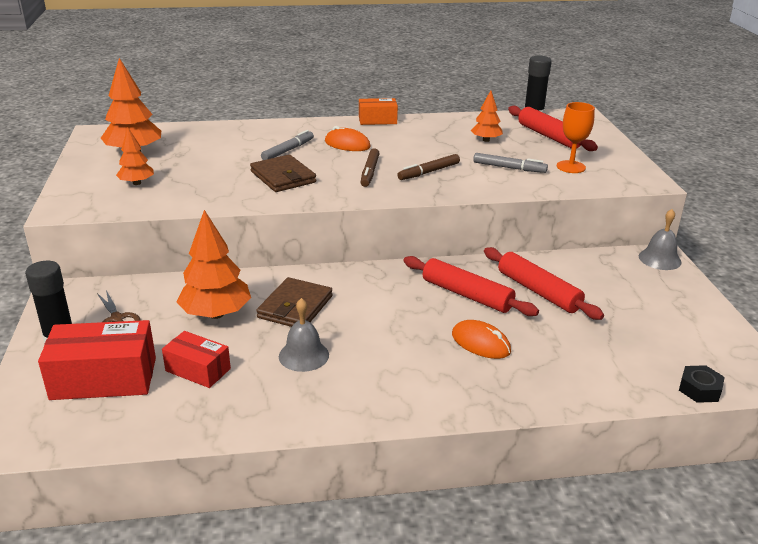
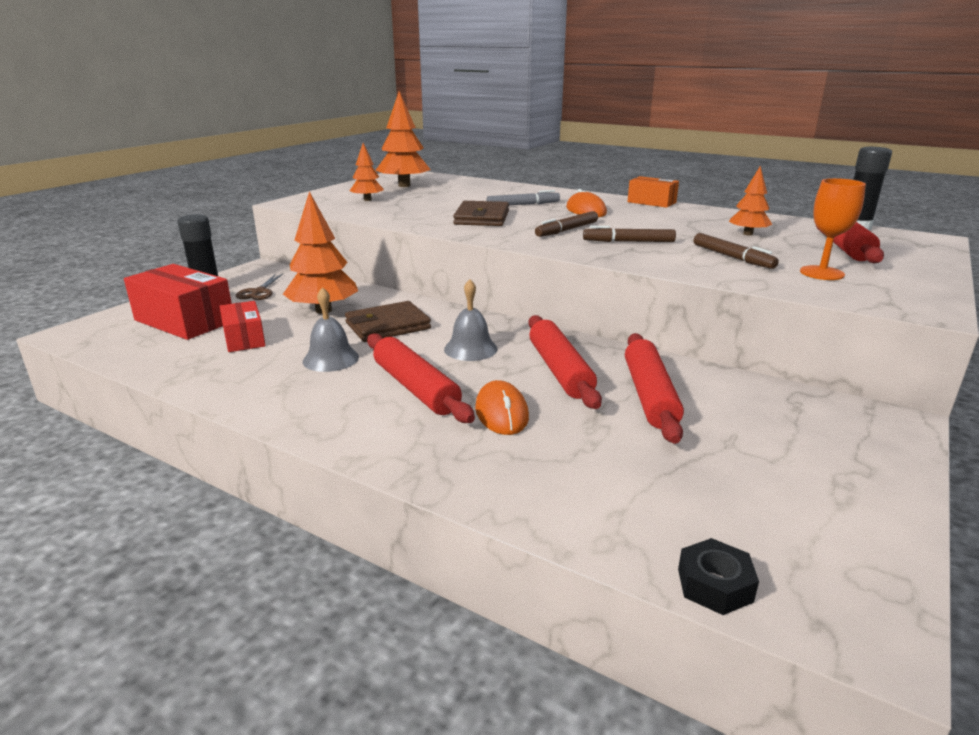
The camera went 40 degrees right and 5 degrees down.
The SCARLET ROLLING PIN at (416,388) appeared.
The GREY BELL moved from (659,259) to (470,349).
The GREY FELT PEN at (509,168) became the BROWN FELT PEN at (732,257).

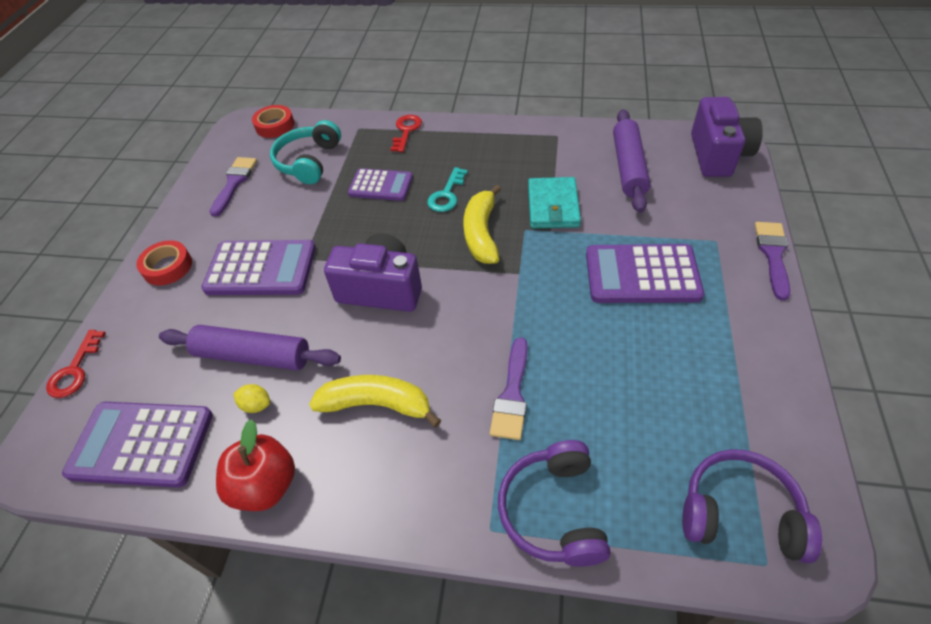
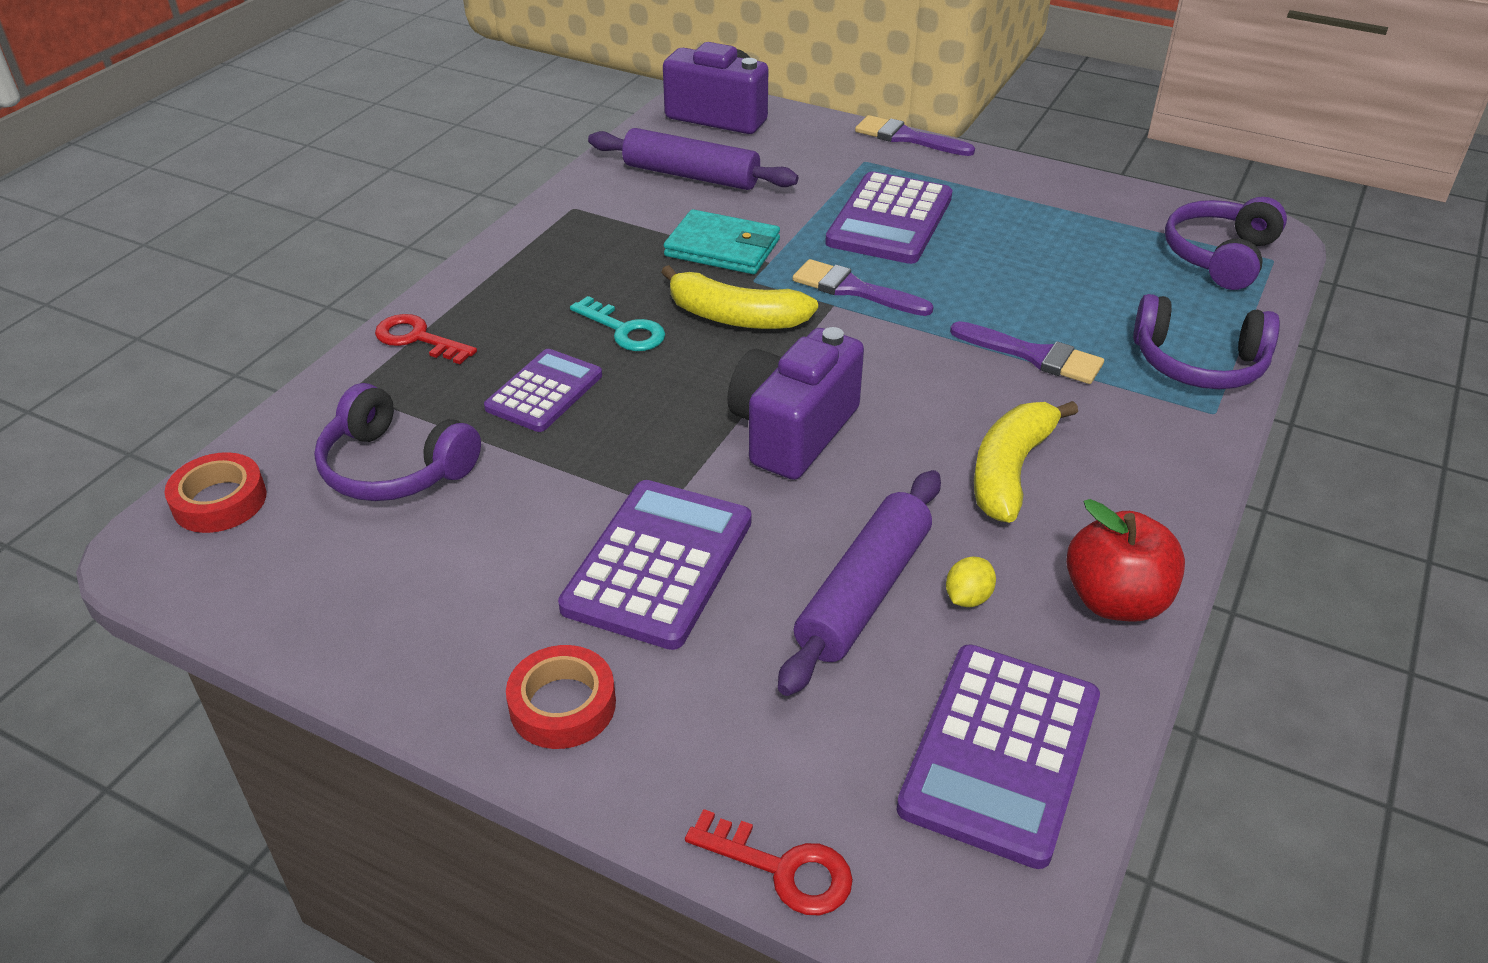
The camera went 75 degrees left and 10 degrees down.
The VIOLET PAINT BRUSH moved from (234,183) to (854,289).
The AQUA HEADPHONES at (308,162) became the VIOLET HEADPHONES at (394,468).

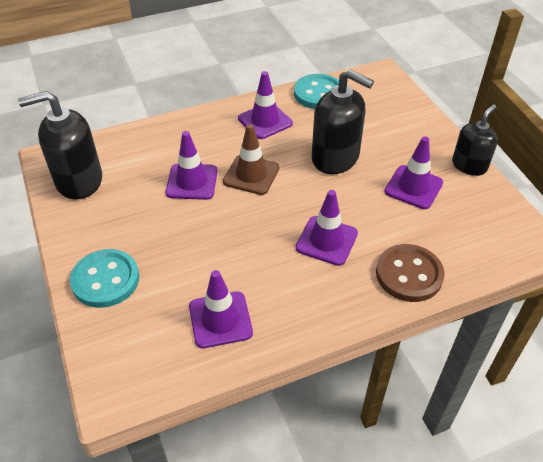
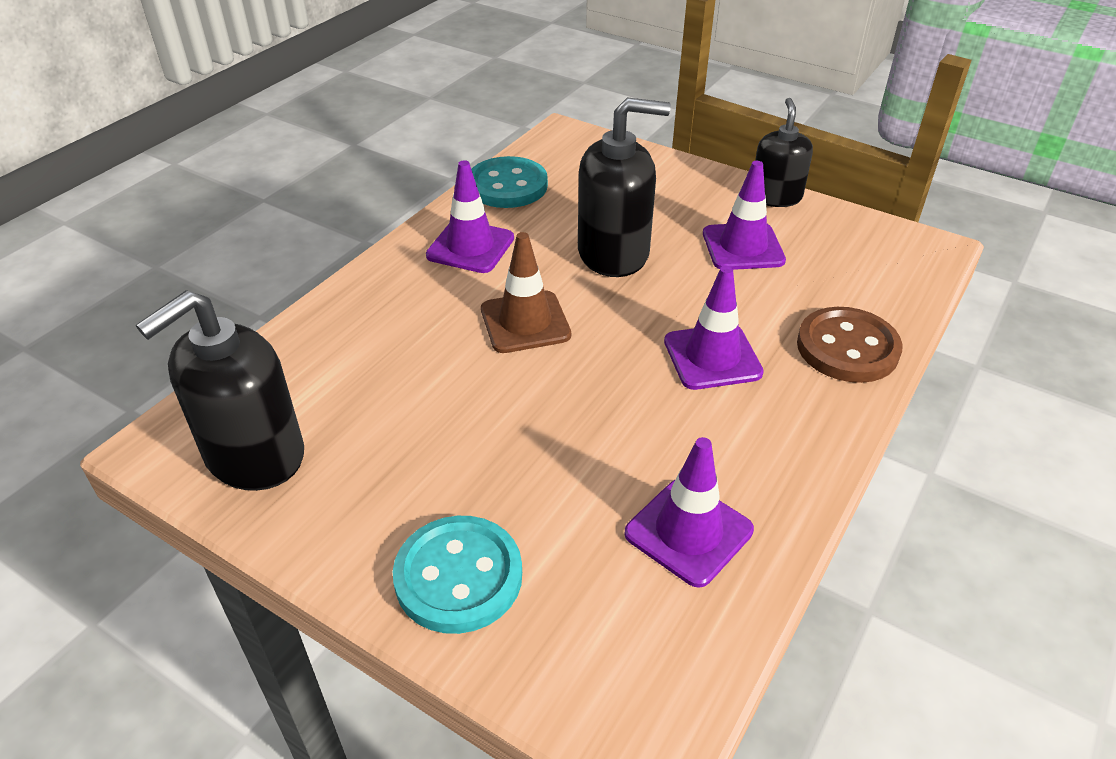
The camera went 35 degrees left and 5 degrees down.
The VIOLET TRAFFIC CONE at (192,182) disappeared.

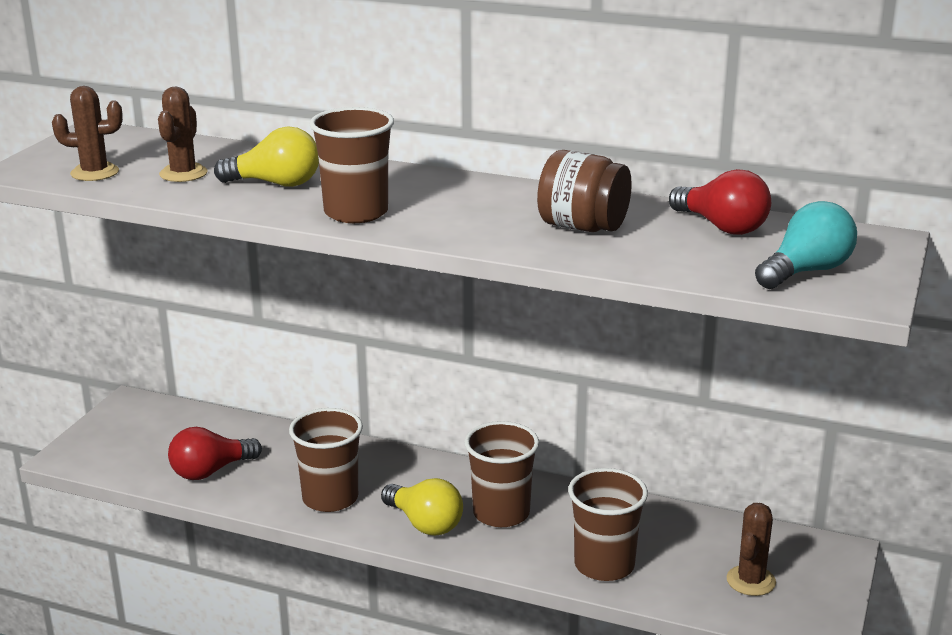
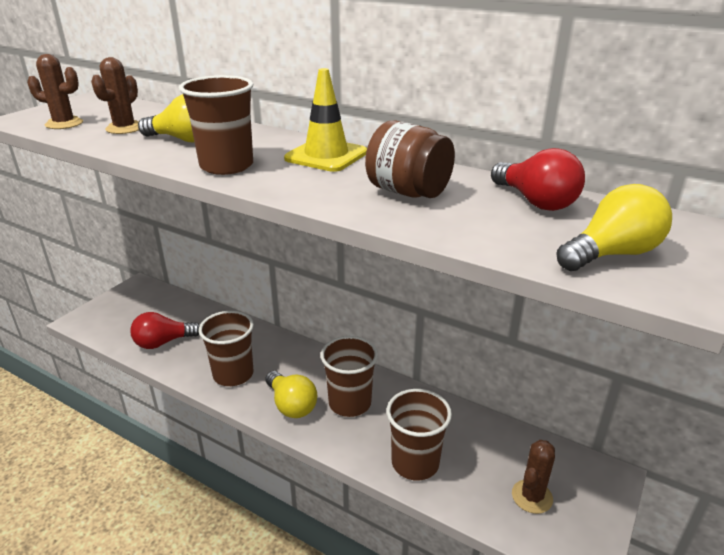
The camera went 10 degrees right and 5 degrees up.
The YELLOW TRAFFIC CONE at (326,156) appeared.
The AQUA BULB at (806,271) became the YELLOW BULB at (611,254).

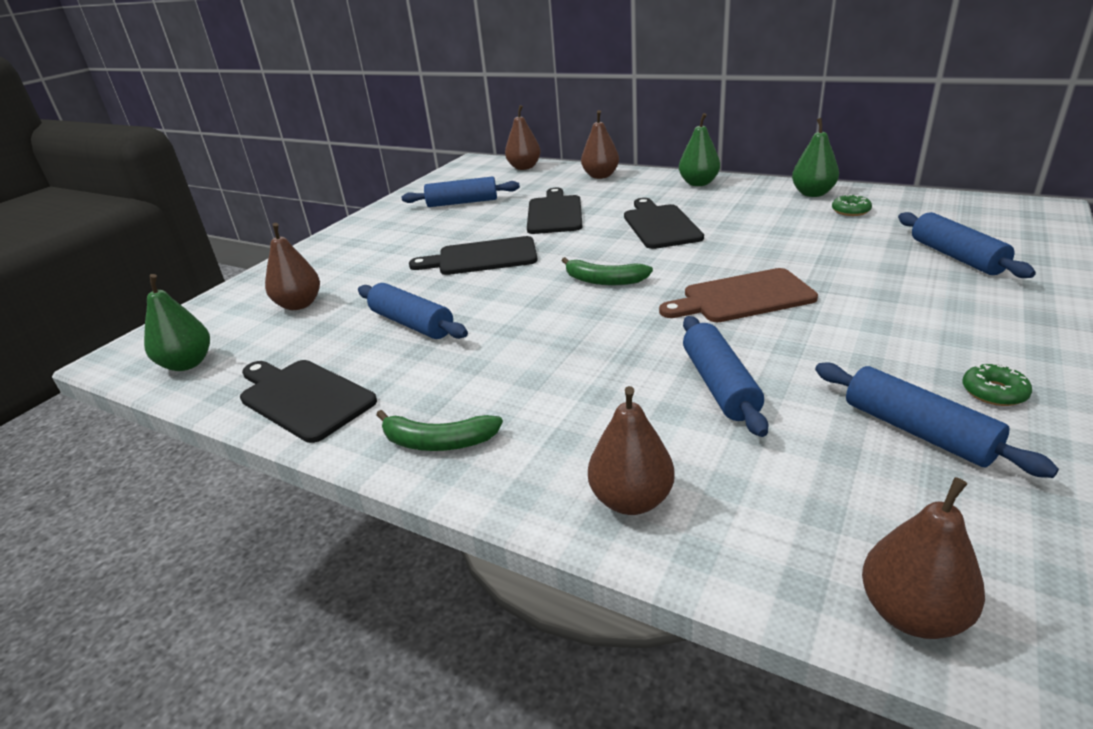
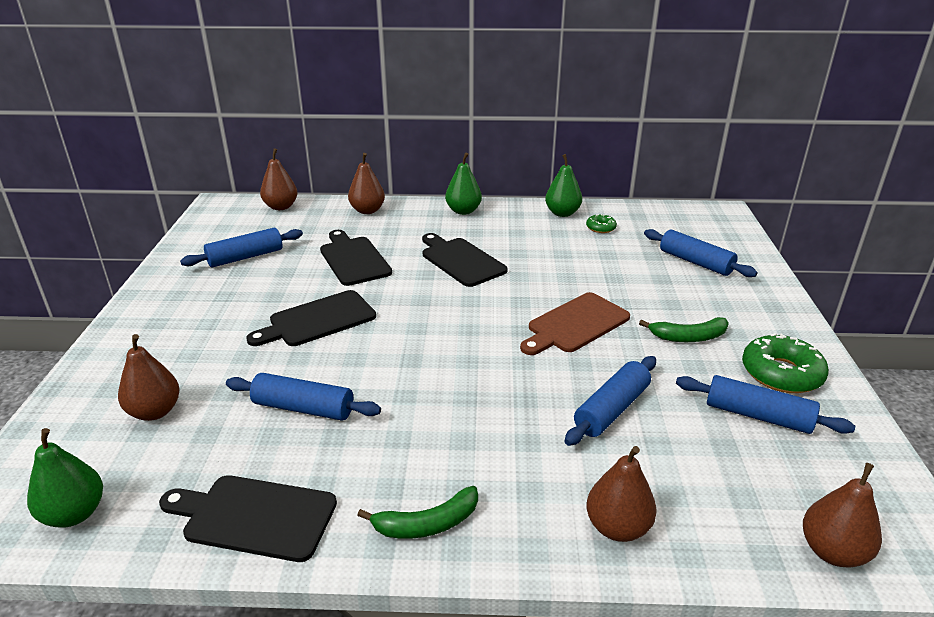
The camera went 30 degrees left and 0 degrees up.
The LEAF-GREEN BANANA moved from (604,280) to (689,337).
The ROYAL BLUE ROLLING PIN at (720,385) turned 75 degrees clockwise.
The LEAF-GREEN DOUGHNUT at (994,392) changed to 1.92 times the size.

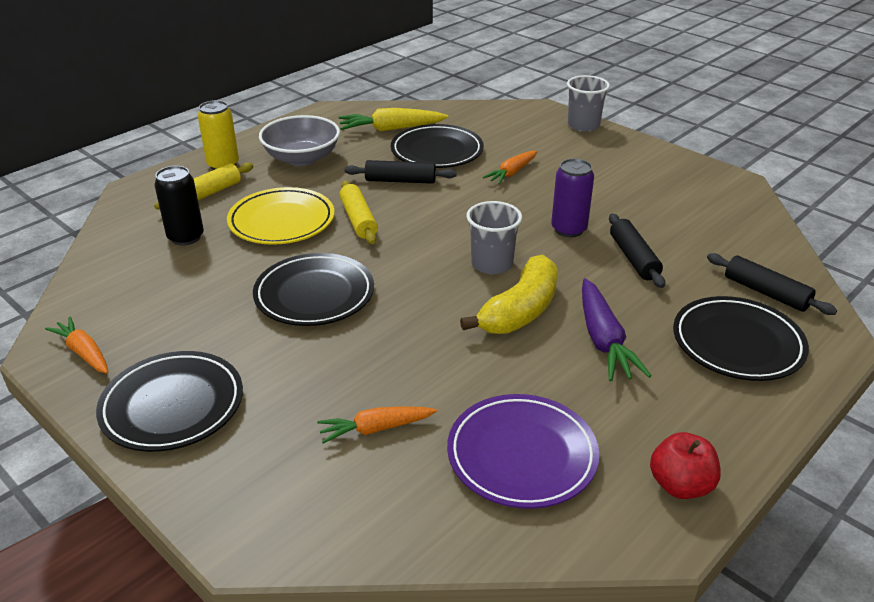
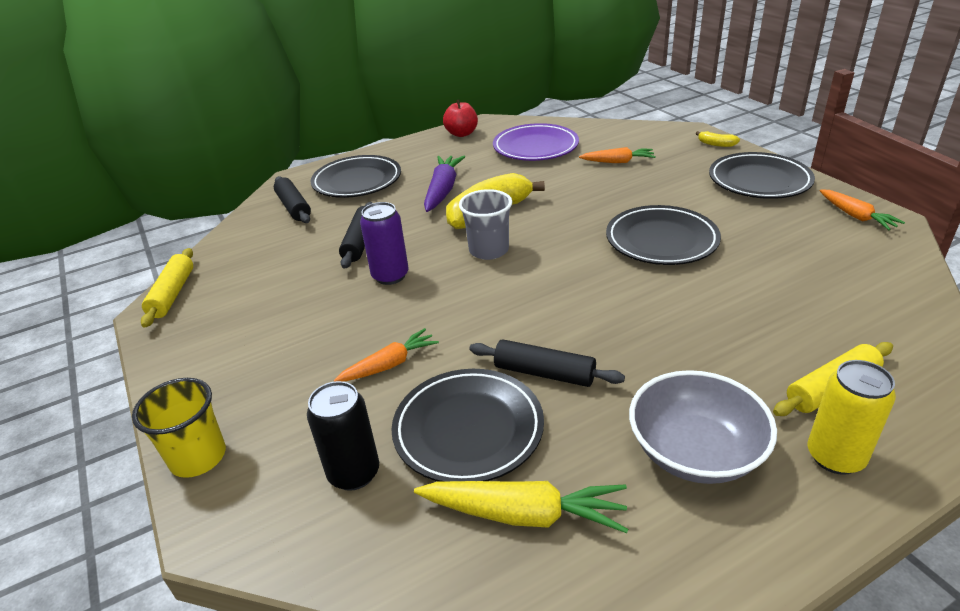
The camera went 160 degrees left and 0 degrees up.
The YELLOW PLATE at (282,221) disappeared.
The YELLOW BANANA at (716,144) appeared.
The JET-BLACK SODA CAN moved from (186,237) to (354,473).
The YELLOW ROLLING PIN moved from (358,220) to (172,294).
The GREY TUMBLER at (583,125) became the YELLOW TUMBLER at (198,457).

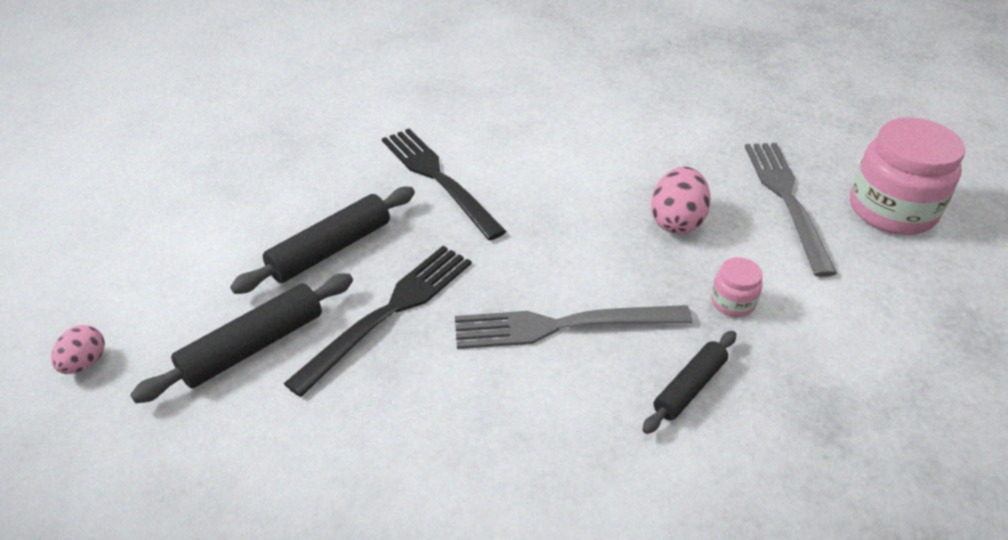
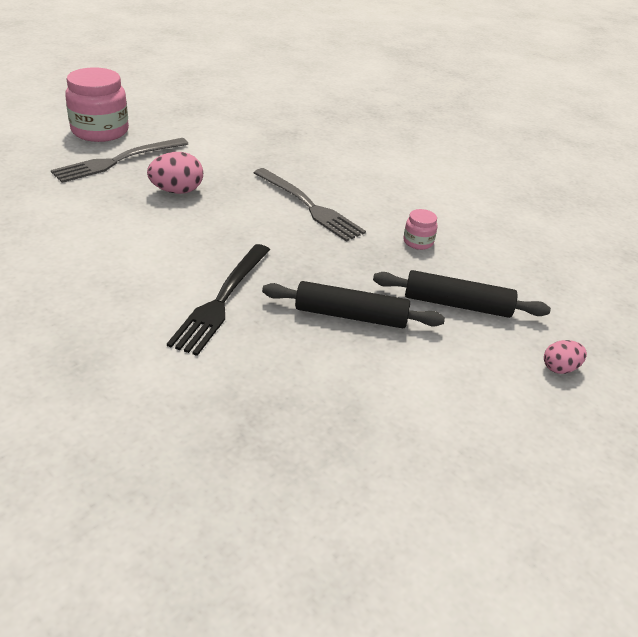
The camera went 130 degrees left and 5 degrees down.
The JET-BLACK TABLE FORK at (389,312) disappeared.
The JET-BLACK ROLLING PIN at (689,387) disappeared.
The ROSE-PINK JAM JAR moved from (732,302) to (418,242).

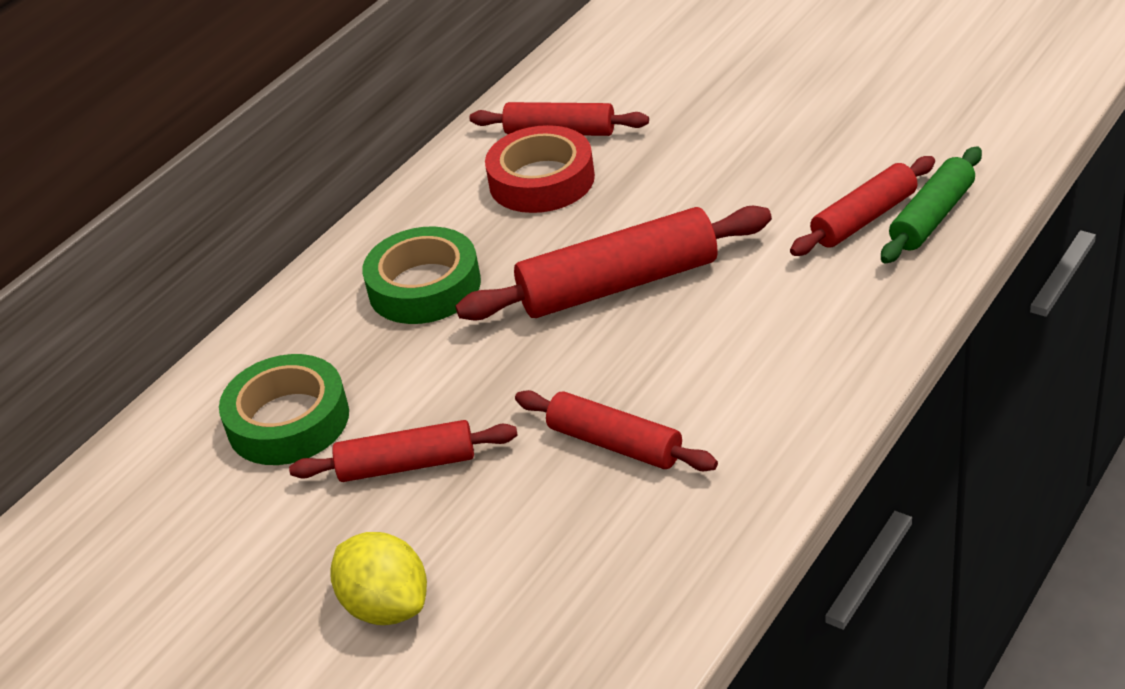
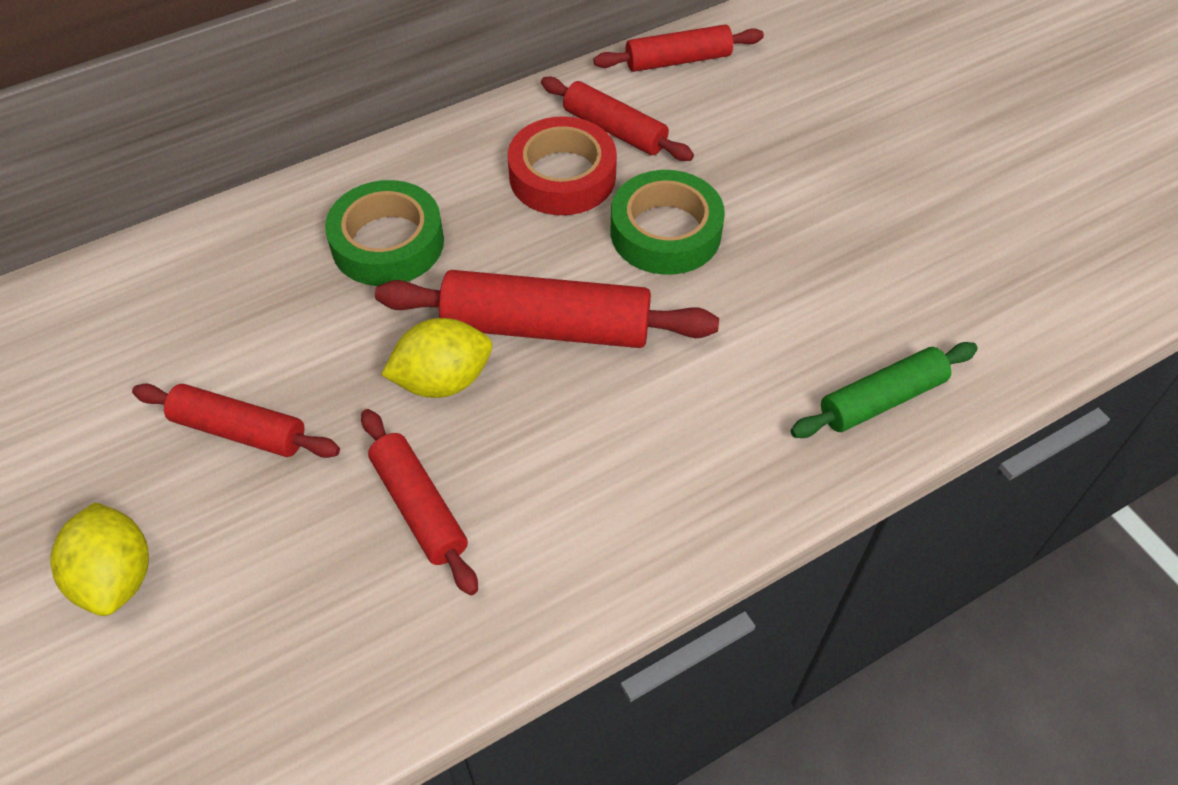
The camera went 20 degrees right and 15 degrees up.
The YELLOW CITRUS FRUIT at (443,380) appeared.
The LEAF-GREEN ROLL OF TAPE moved from (288,421) to (665,232).
The SCARLET ROLLING PIN moved from (864,218) to (678,60).

